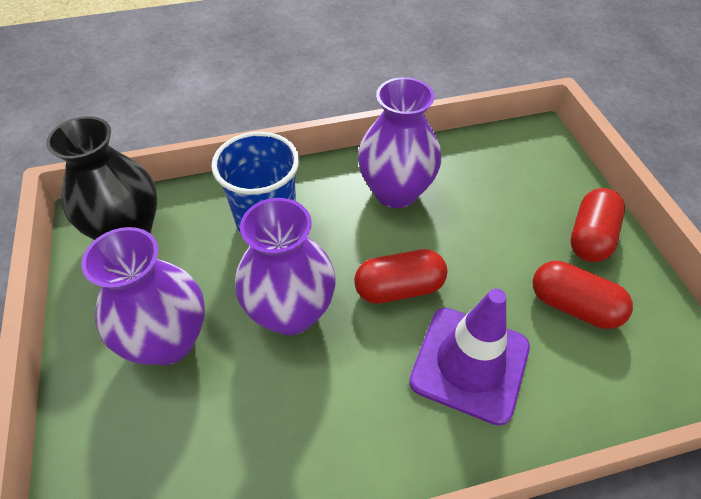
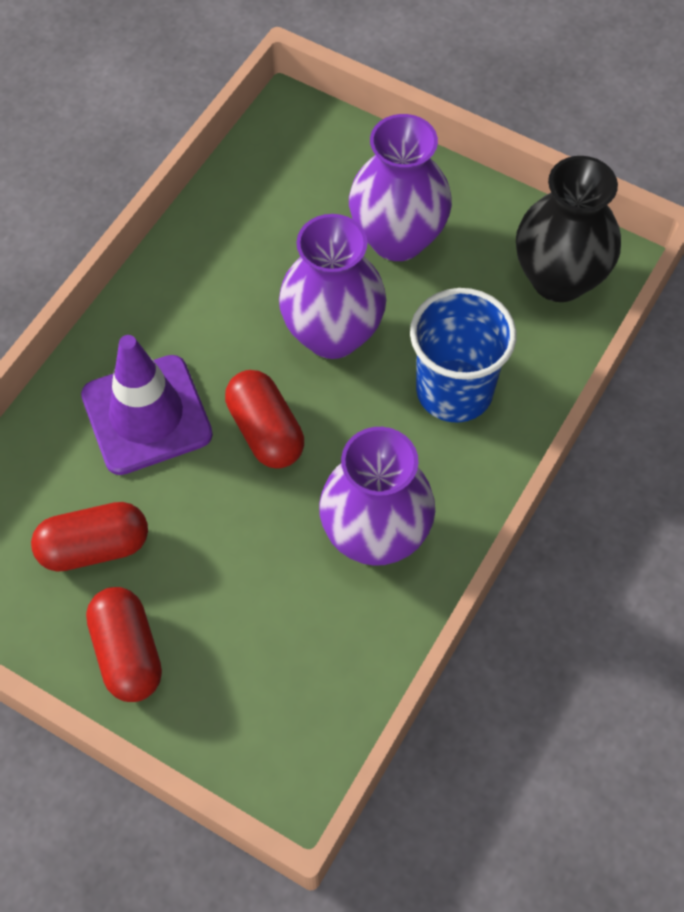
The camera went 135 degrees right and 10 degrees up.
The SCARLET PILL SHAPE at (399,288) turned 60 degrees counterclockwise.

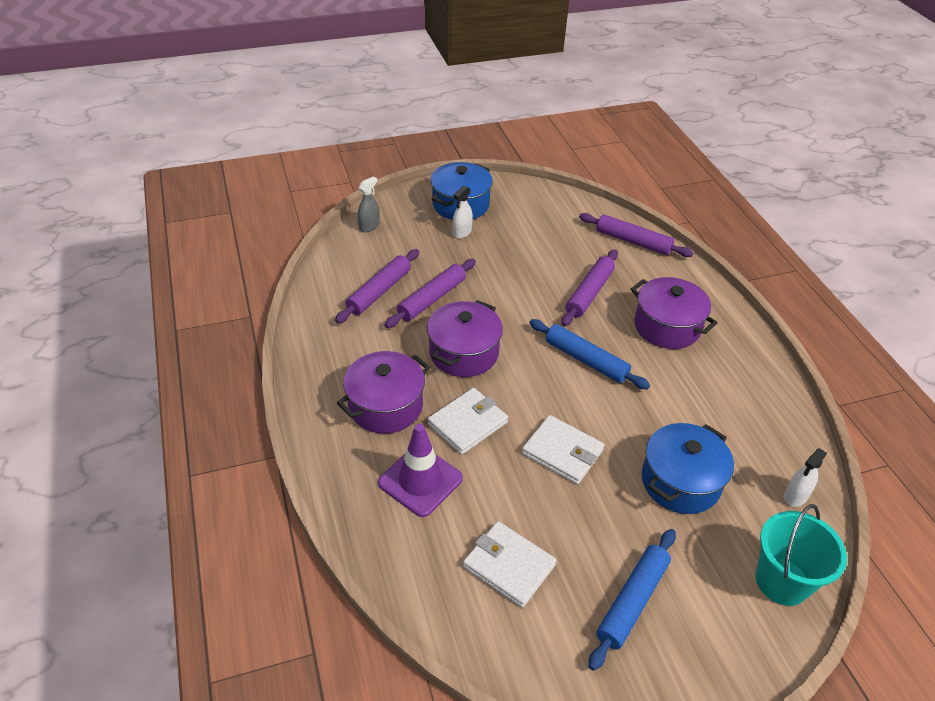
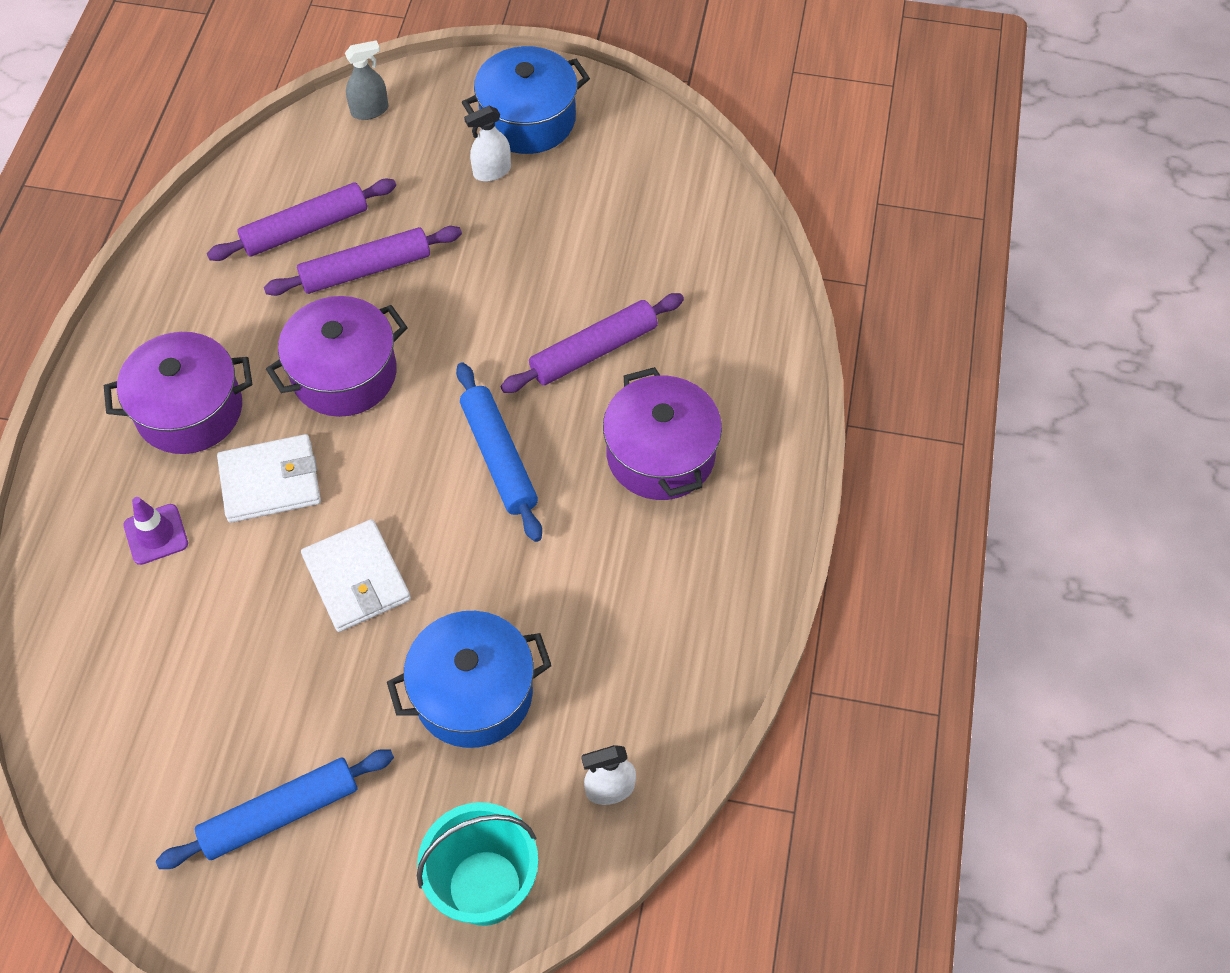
The camera went 30 degrees right and 15 degrees up.
The PURE WHITE WALLET at (509,566) disappeared.
The VIOLET ROLLING PIN at (633,241) disappeared.
The VIOLET TRAFFIC CONE at (420,480) changed to 0.60 times the size.

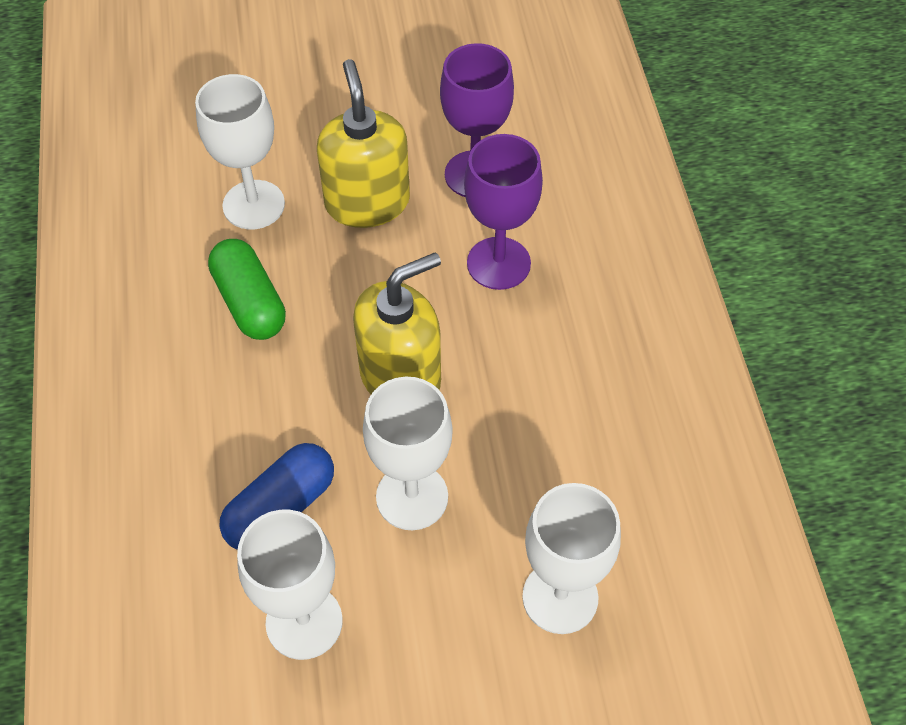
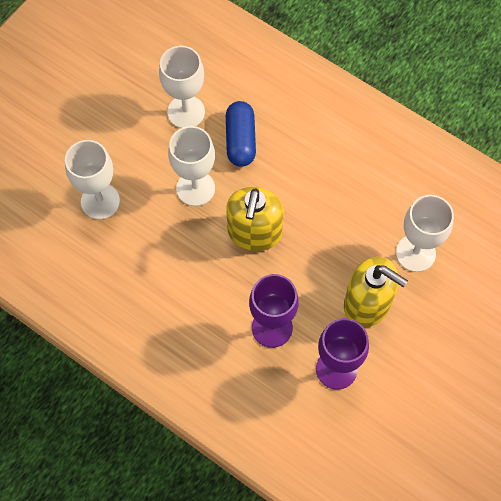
The camera went 135 degrees right and 10 degrees up.
The LEAF-GREEN PILL SHAPE at (250,302) disappeared.

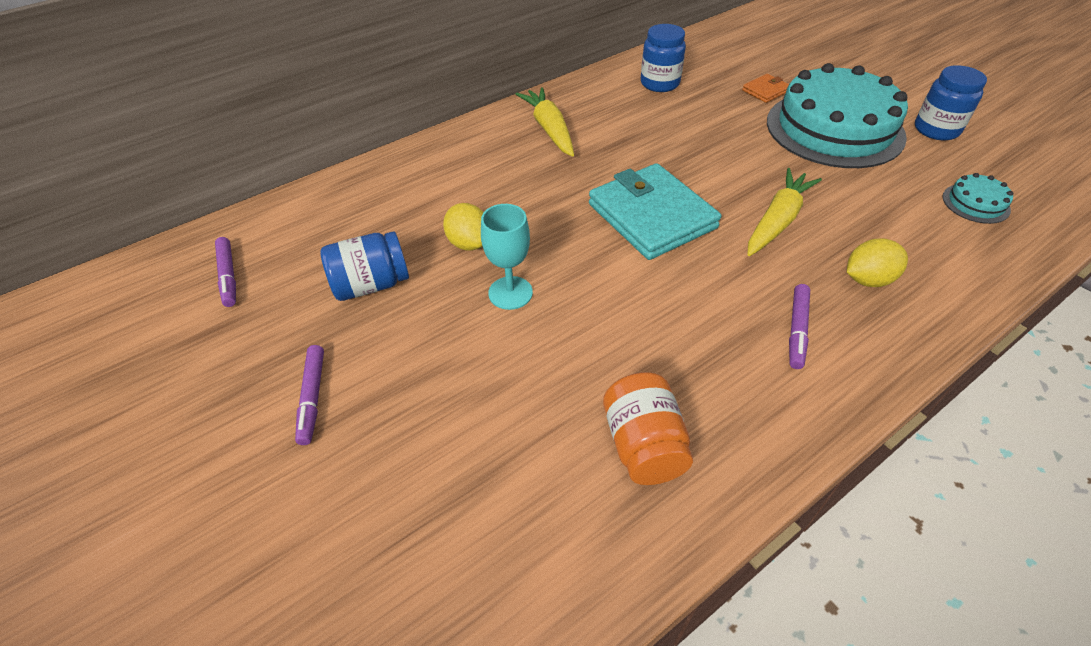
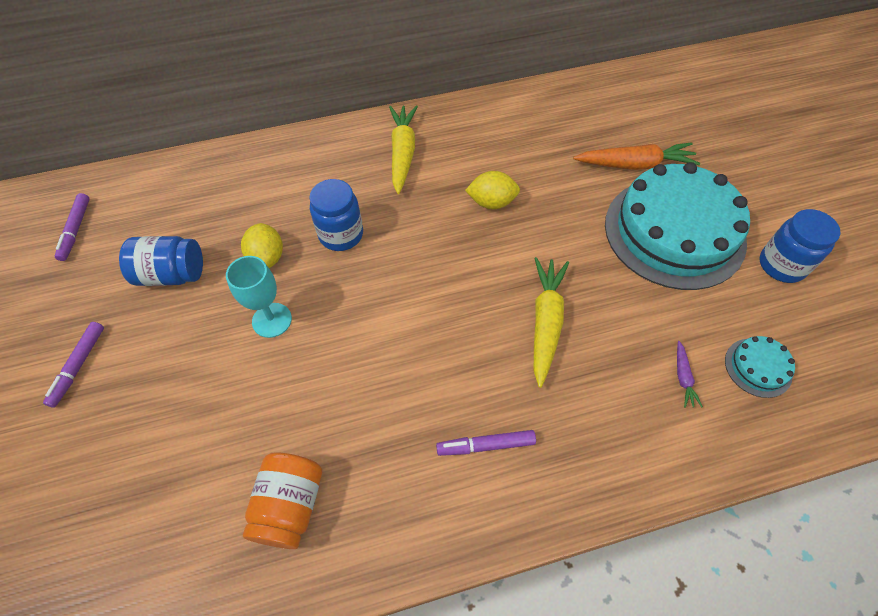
The camera went 20 degrees right and 10 degrees up.
The AQUA WALLET at (651,216) disappeared.
The VIOLET CARROT at (683,377) appeared.
The ROYAL BLUE JAM JAR moved from (659,83) to (341,235).
The YELLOW CITRUS FRUIT moved from (867,279) to (491,202).
The ORANGE WALLET at (765,91) was replaced by the ORANGE CARROT at (635,165).
The YELLOW CARROT at (777,221) turned 45 degrees counterclockwise.
The VIOLET FELT PEN at (797,330) turned 45 degrees clockwise.

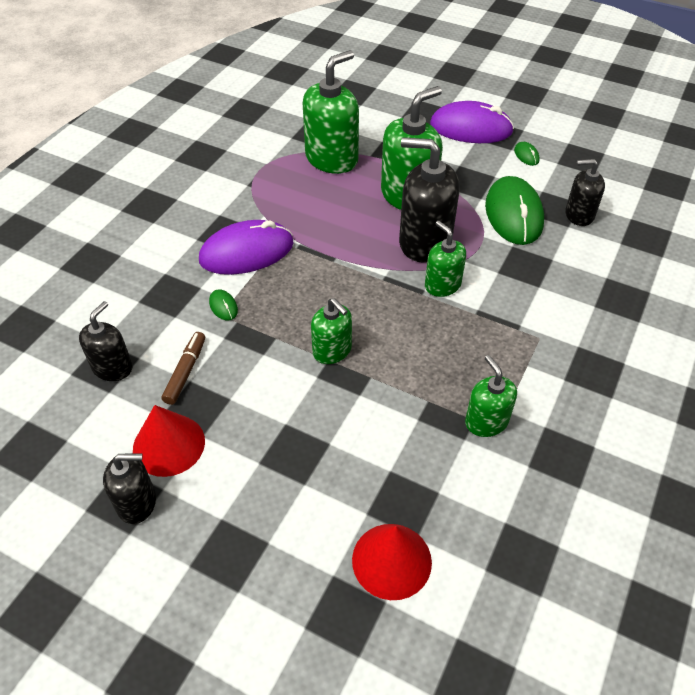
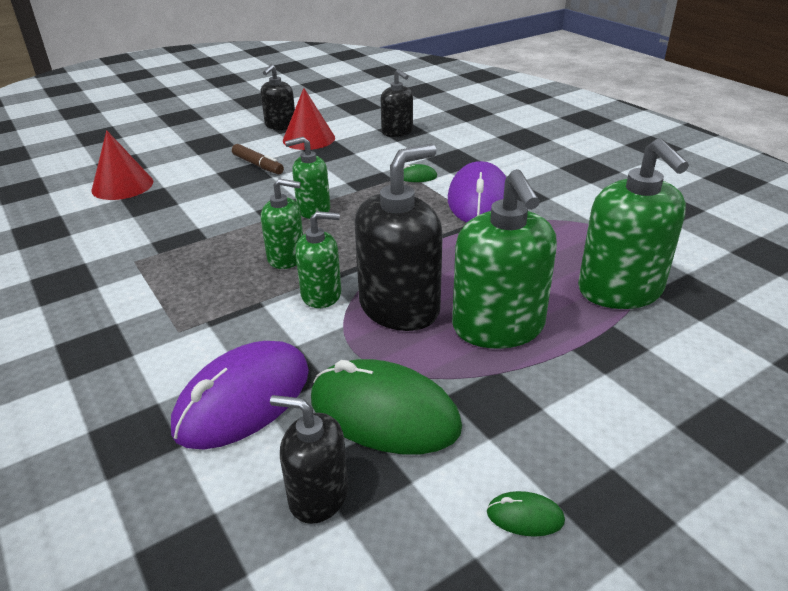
The camera went 120 degrees right and 15 degrees down.
The BROWN FELT PEN moved from (186,371) to (258,165).
The VIOLET COMPUTER MOUSE moved from (471,128) to (243,399).
The LEAF-GREEN PUMP BOTTLE moved from (486,421) to (286,257).
The JET-BLACK PUMP BOTTLE at (579,215) turned 105 degrees counterclockwise.

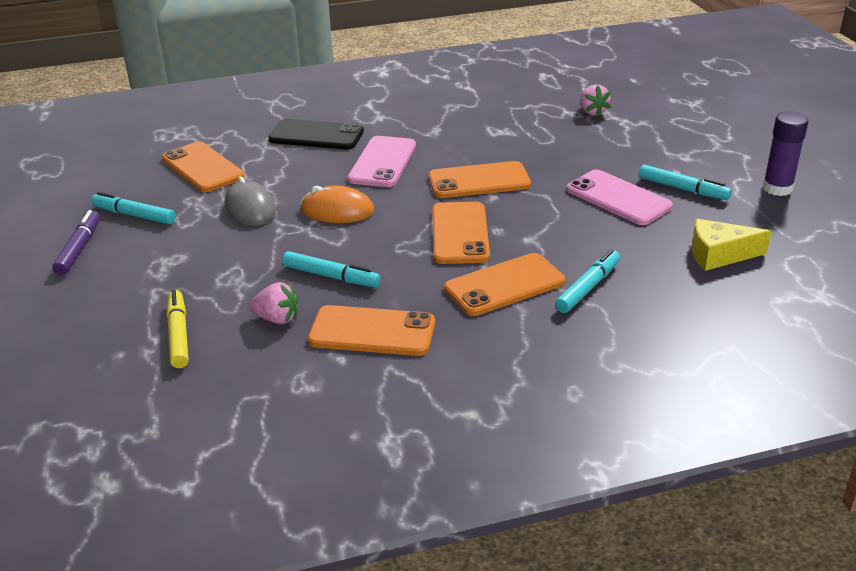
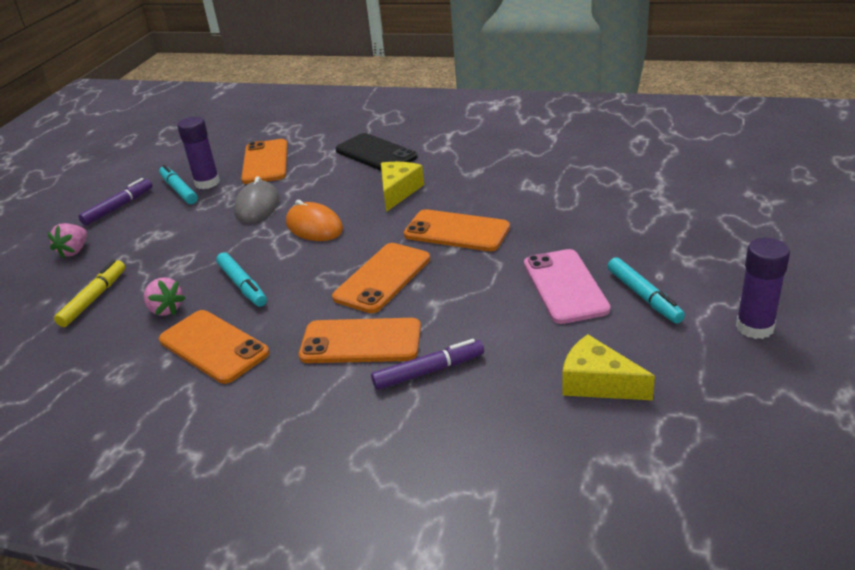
The camera went 35 degrees right and 0 degrees up.
The VIOLET GLUE STICK at (207,183) appeared.
The ROSE-PINK BERRY moved from (592,112) to (74,251).
The ROSE-PINK MOBILE PHONE at (382,162) was replaced by the YELLOW CHEESE at (398,191).
The AQUA FELT PEN at (587,288) became the VIOLET FELT PEN at (428,371).

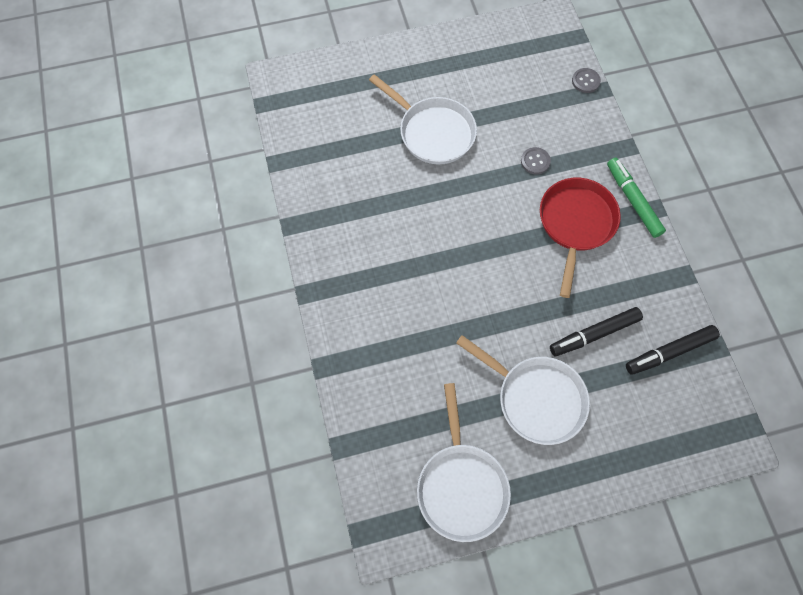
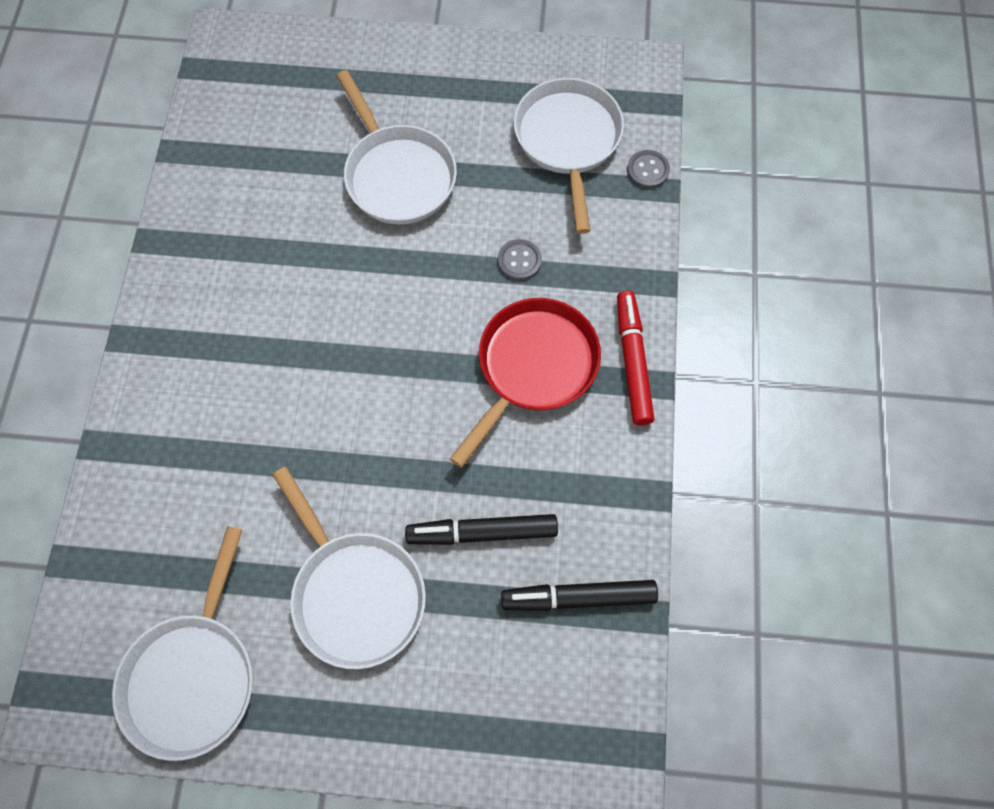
The camera went 20 degrees right and 0 degrees up.
The PURE WHITE PAN at (568,141) appeared.
The LEAF-GREEN FELT PEN at (633,200) became the SCARLET FELT PEN at (633,361).

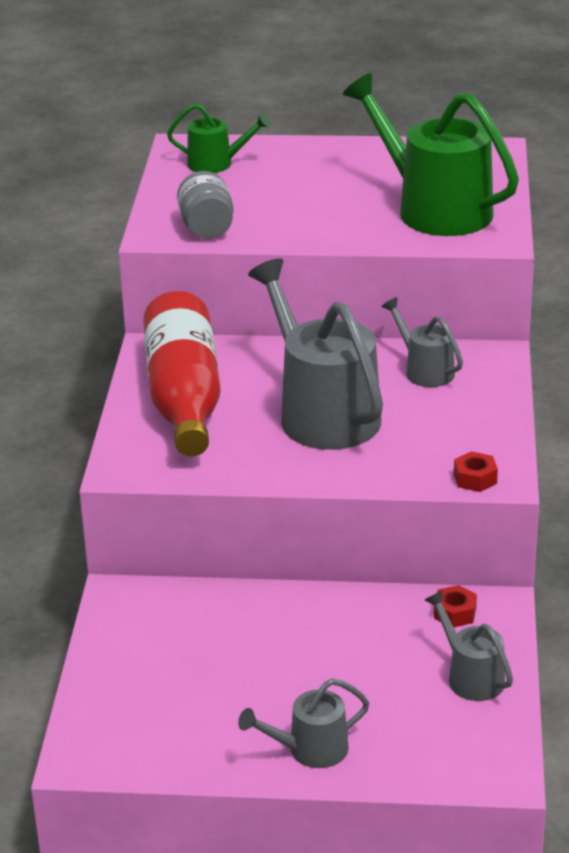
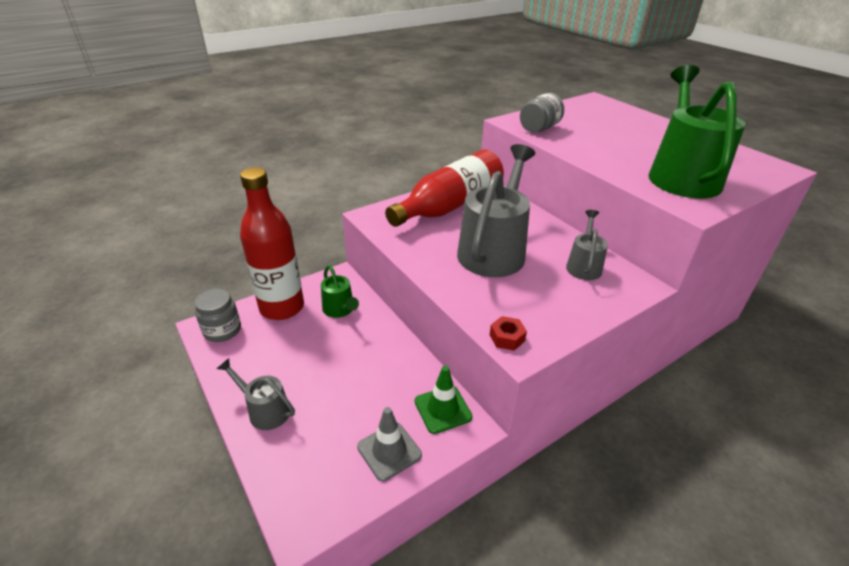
The camera went 50 degrees right and 5 degrees up.
The GREY JAM JAR at (222,330) appeared.
The SCARLET BOTTLE at (282,307) appeared.
The LEAF-GREEN WATERING POT moved from (217,164) to (340,310).
The GREY WATERING POT at (470,676) was replaced by the GREY TRAFFIC CONE at (389,451).
The SCARLET HEXAGON NUT at (454,613) was replaced by the LEAF-GREEN TRAFFIC CONE at (443,409).

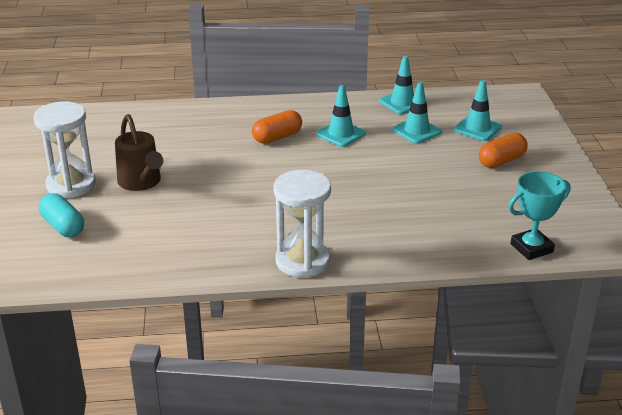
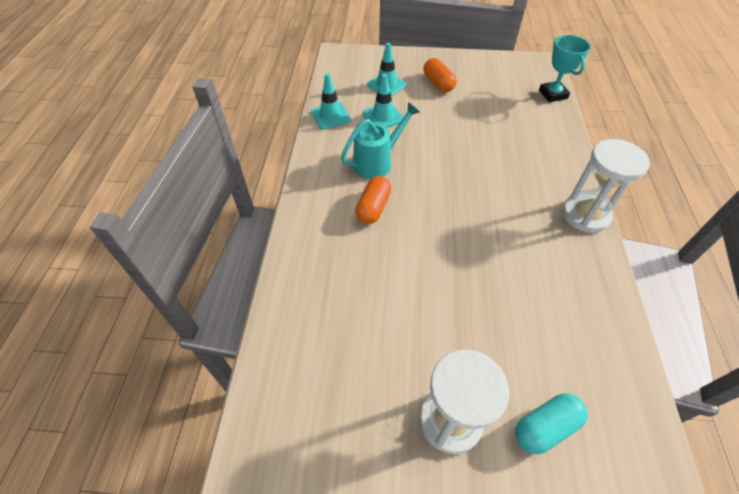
The camera went 80 degrees left and 20 degrees up.
The BROWN WATERING POT at (141,182) disappeared.
The AQUA TRAFFIC CONE at (341,134) was replaced by the AQUA WATERING POT at (377,162).
The ORANGE PILL SHAPE at (277,137) turned 45 degrees clockwise.

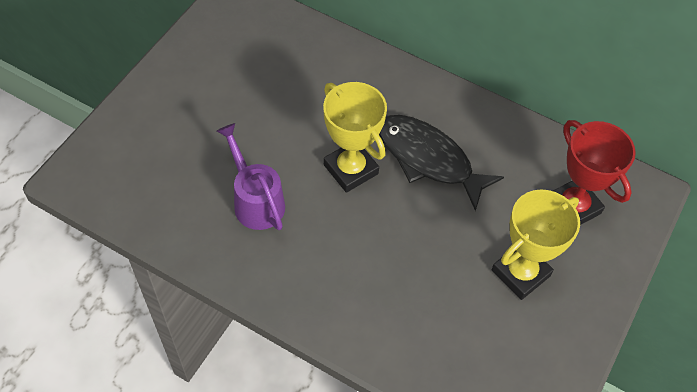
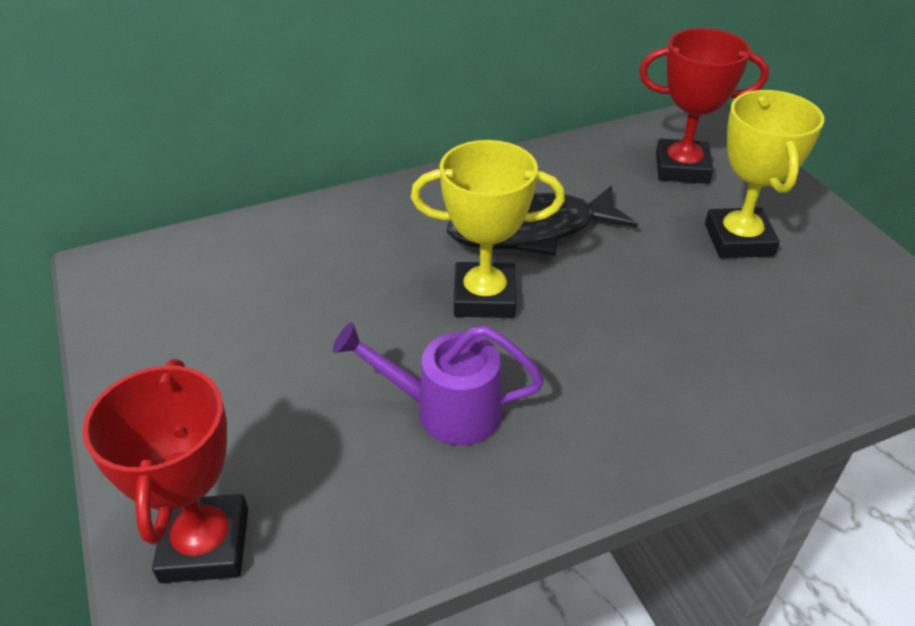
The camera went 50 degrees left and 15 degrees down.
The SCARLET PRIZE CUP at (205,545) appeared.

